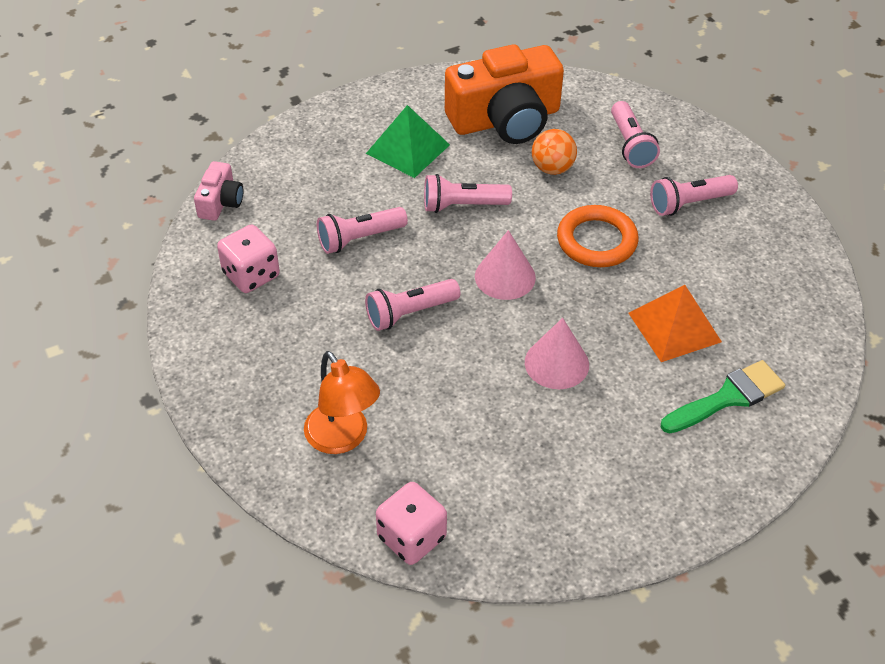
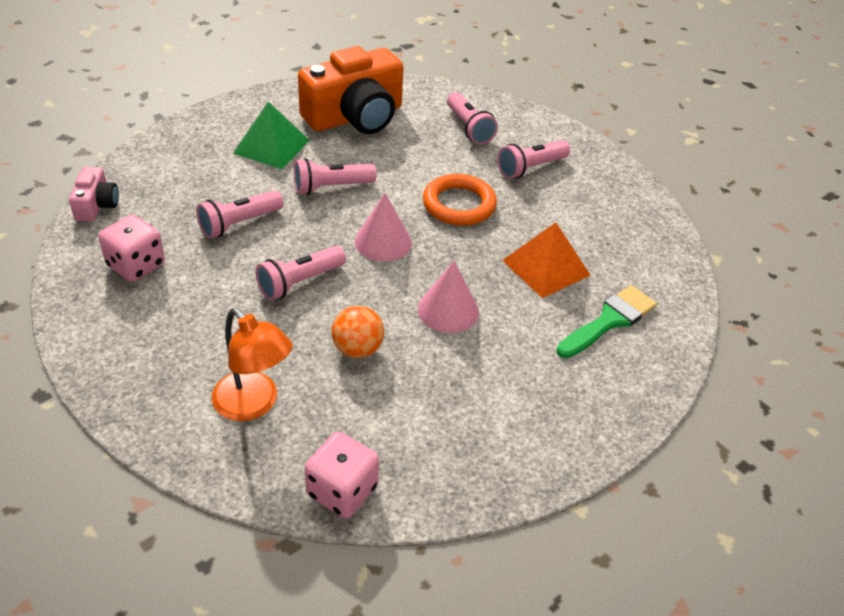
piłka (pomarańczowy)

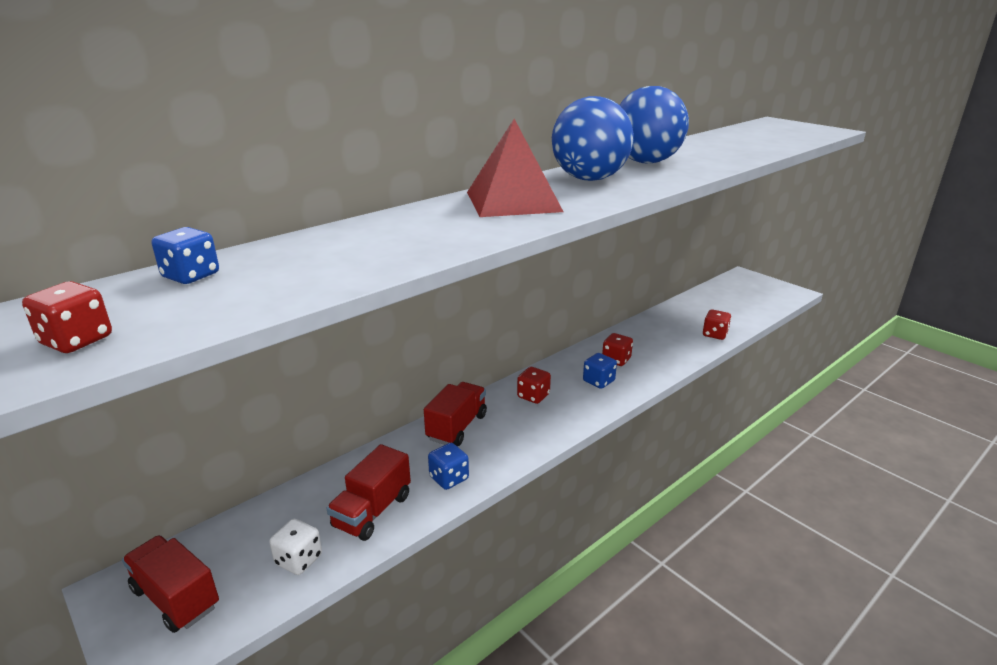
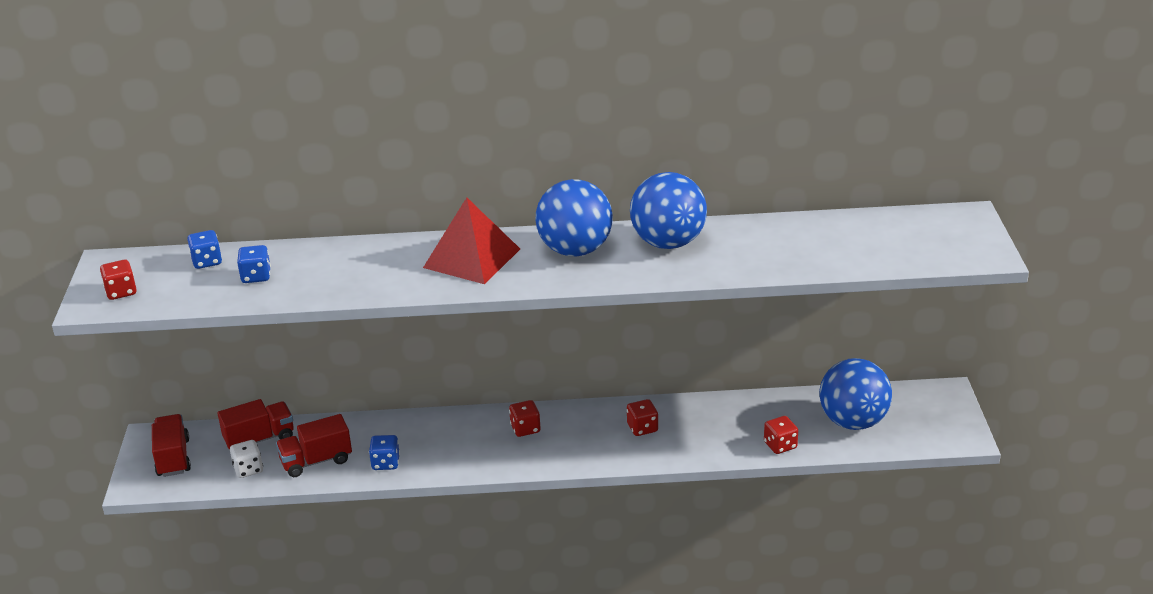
ciężarówka (czerwony) (no. 2 from left); kostka do gry (niebieski) (no. 2 from left); piłka (niebieski) (no. 3 from left)

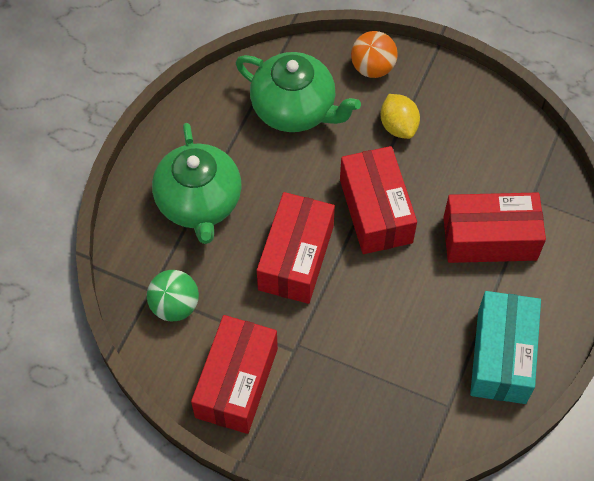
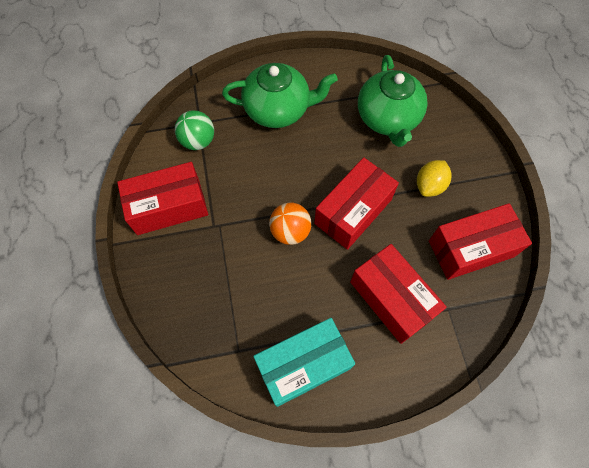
imbryk (zielony) (no. 1 from left); pudełko (czerwony) (no. 4 from left); piłka (pomarańczowy)

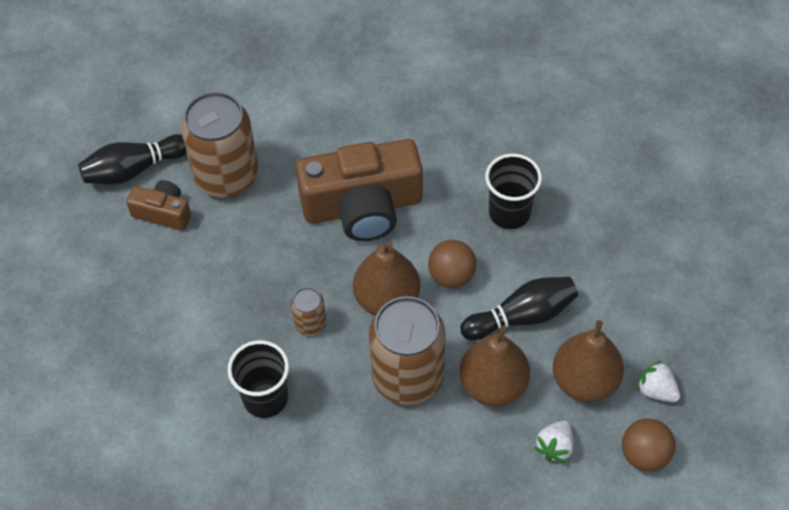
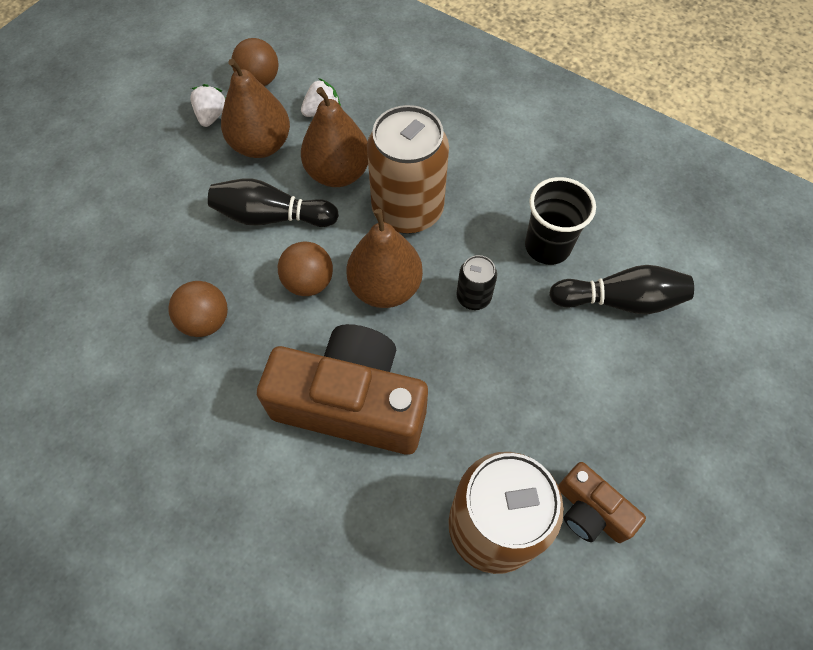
kręgiel (czarny) (no. 2 from left); puszka (czarny); piłka (brązowy) (no. 1 from left); truskawka (biały) (no. 1 from left)

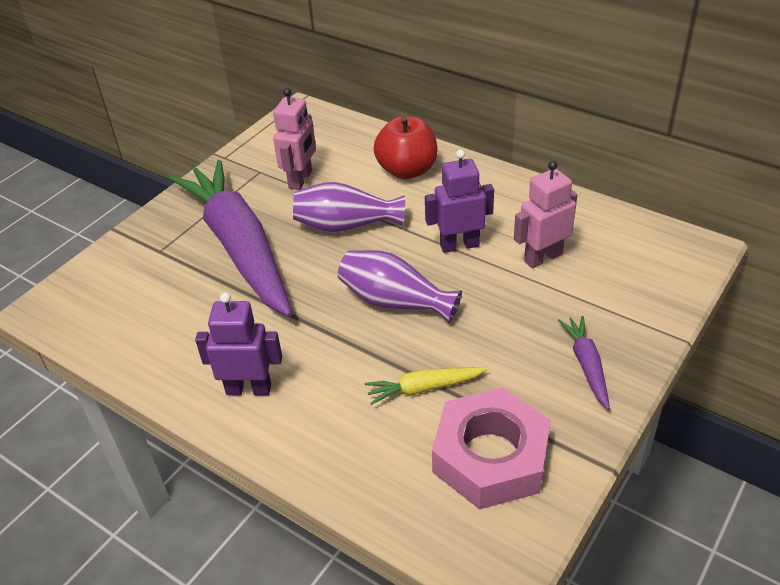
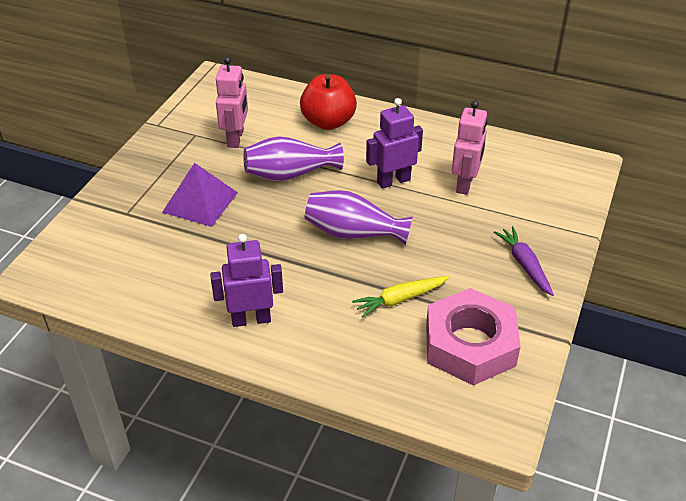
piramida (fioletowy); robot (różowy) (no. 2 from left)

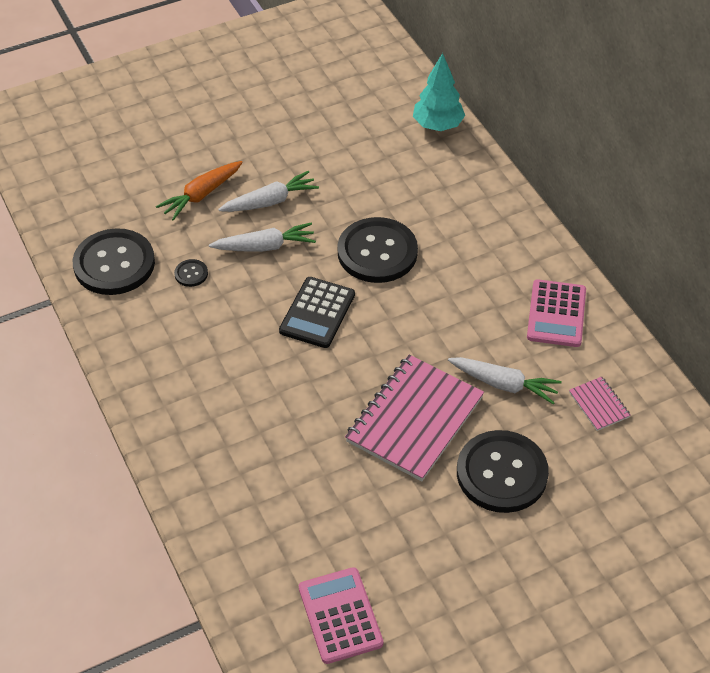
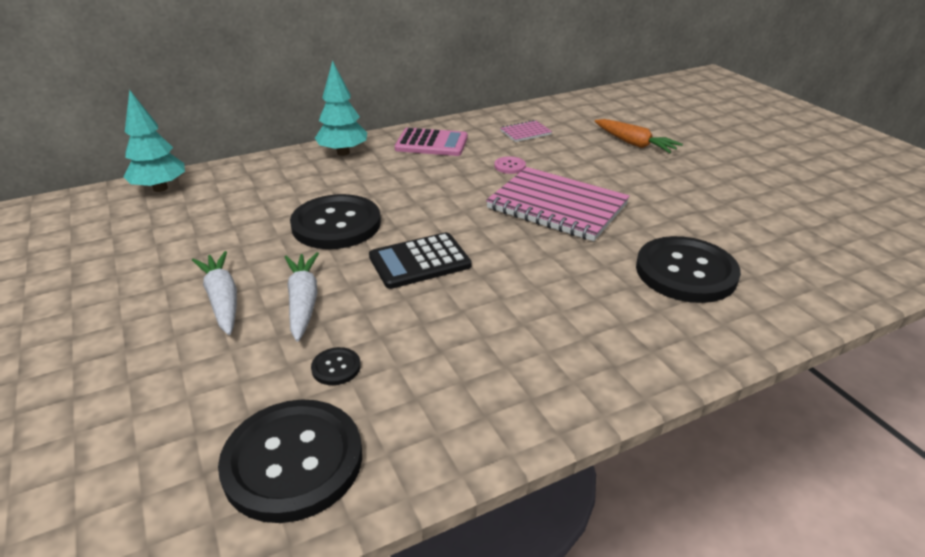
marchewka (pomarańczowy); kalkulator (czarny); kalkulator (różowy) (no. 1 from left in the first image); guzik (różowy); guzik (czarny) (no. 4 from left); drzewko (turkusowy) (no. 2 from left)

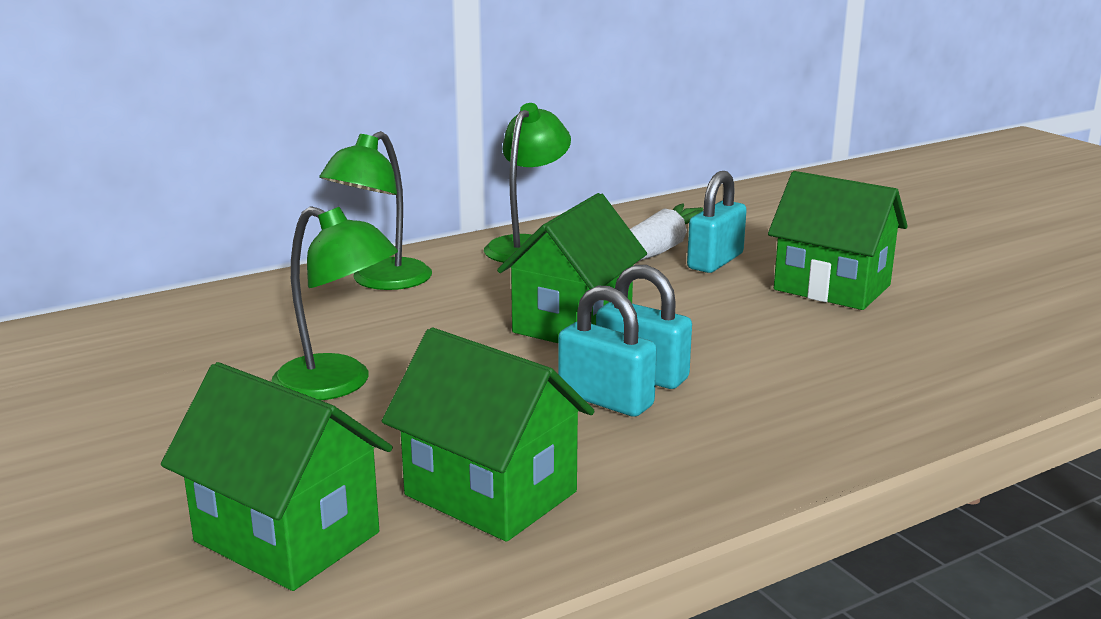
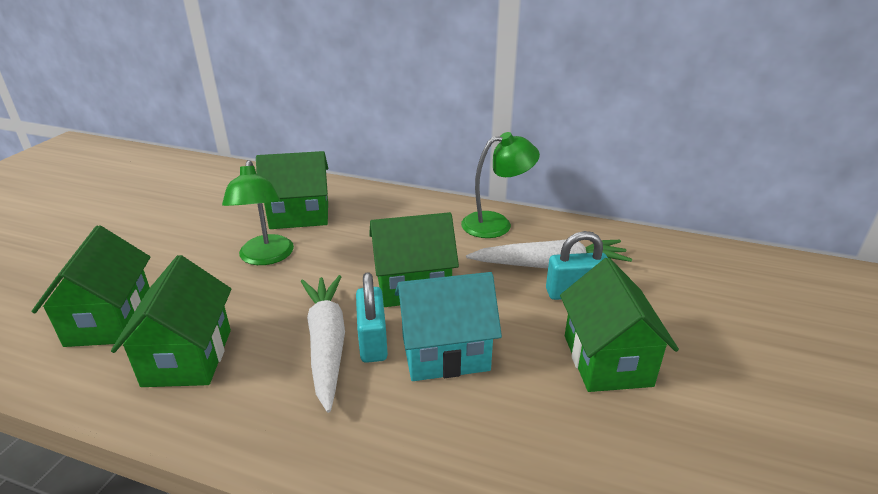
lampka (zielony) (no. 2 from left in the first image); marchewka (biały) (no. 1 from left); domek (zielony) (no. 3 from left); domek (turkusowy)

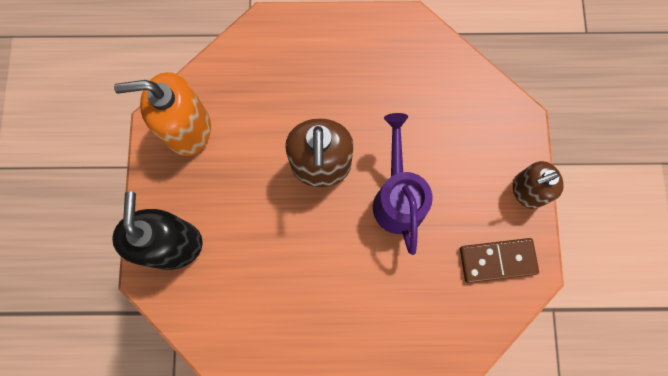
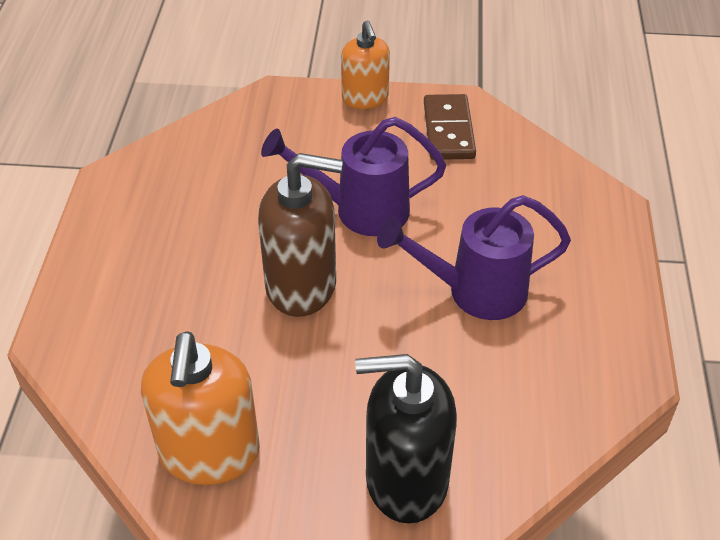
dozownik mydła (pomarańczowy) (no. 2 from left); konewka (fioletowy) (no. 2 from left)

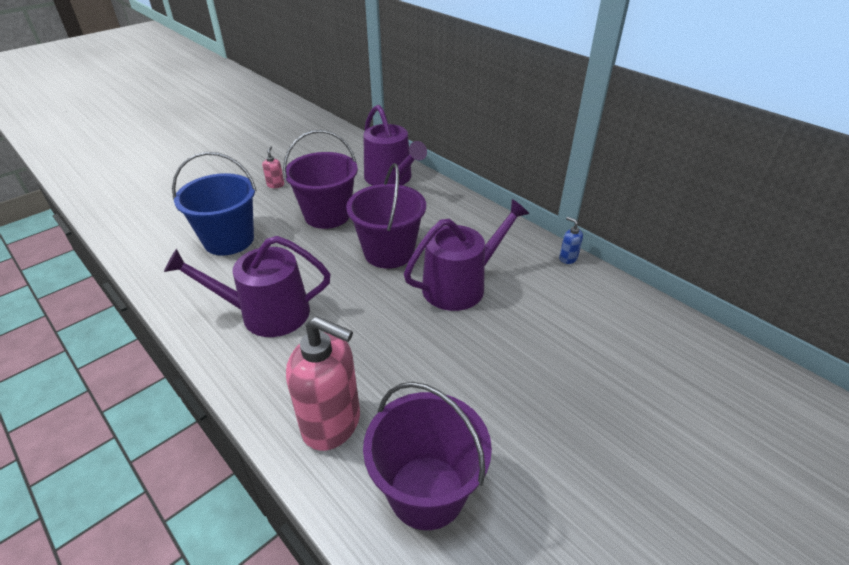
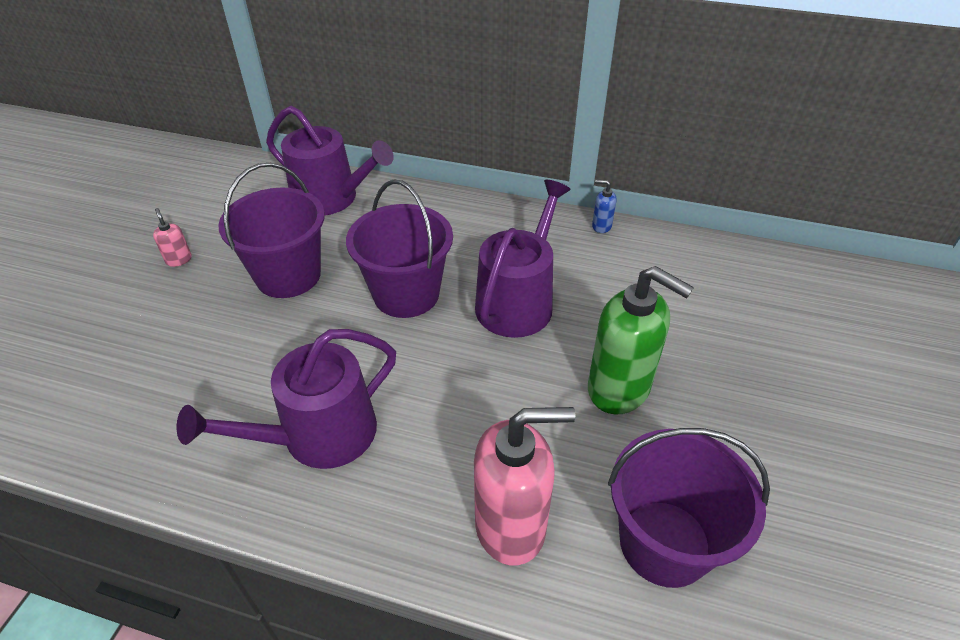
wiadro (niebieski); dozownik mydła (zielony)

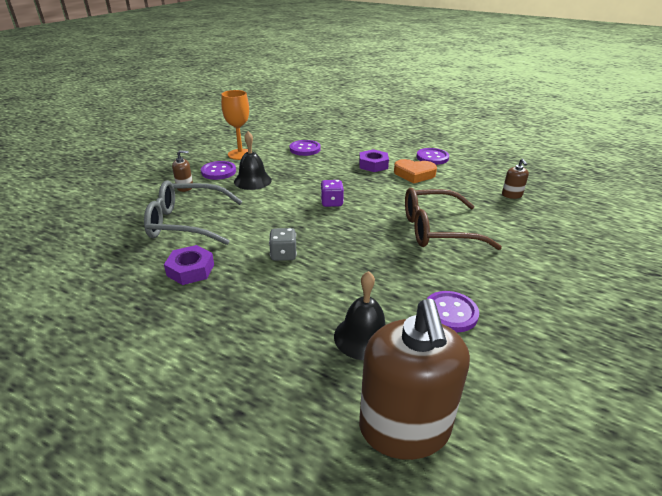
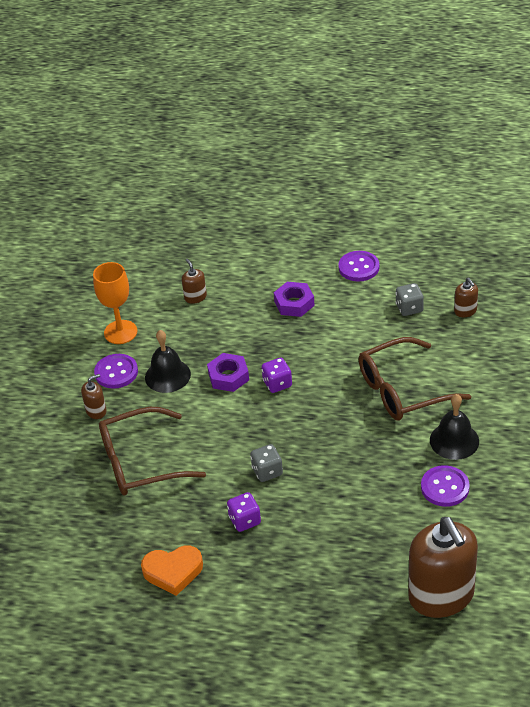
okulary (brązowy) (no. 1 from left); nakrętka (fioletowy) (no. 1 from left); dozownik mydła (brązowy) (no. 2 from left); dzwonek (czarny) (no. 2 from left); serce (pomarańczowy); kostka do gry (fioletowy) (no. 1 from left); kostka do gry (szary) (no. 2 from left)

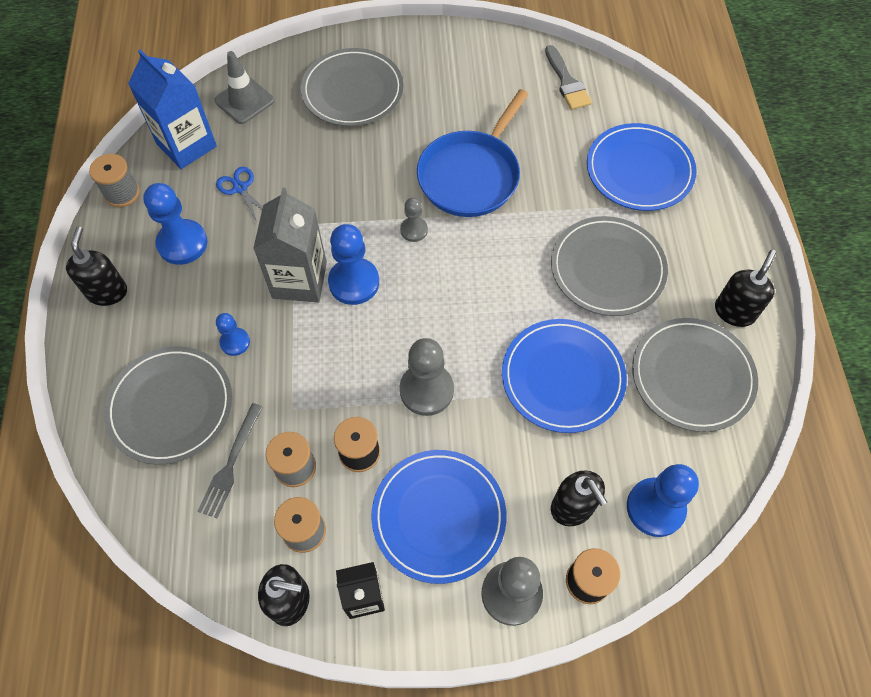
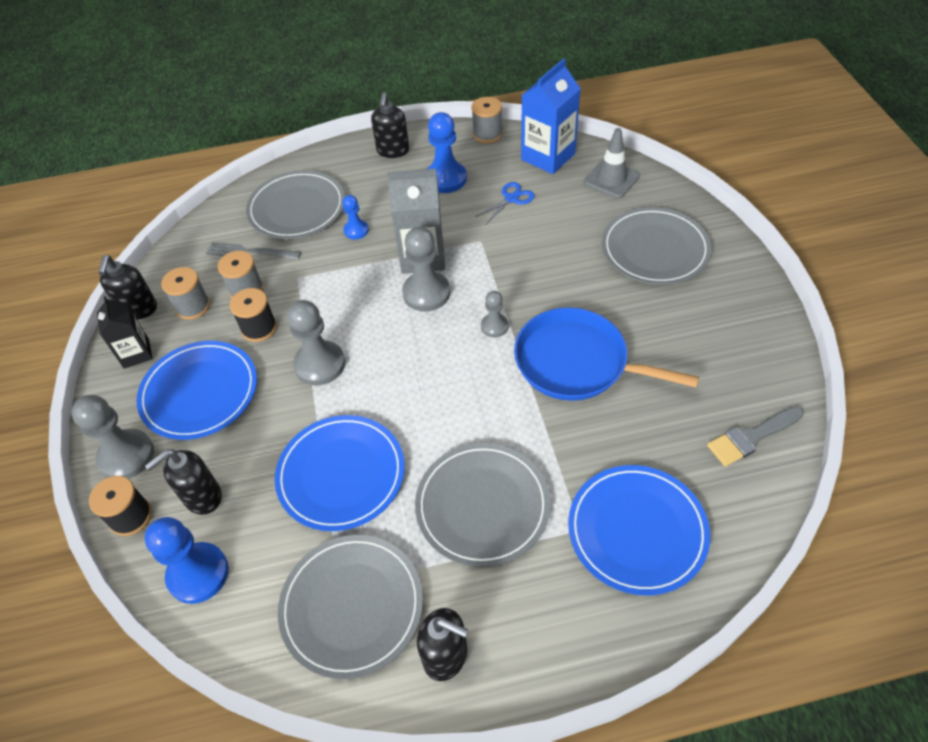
dozownik mydła (czarny) (no. 3 from left); pionek (szary) (no. 3 from left)

